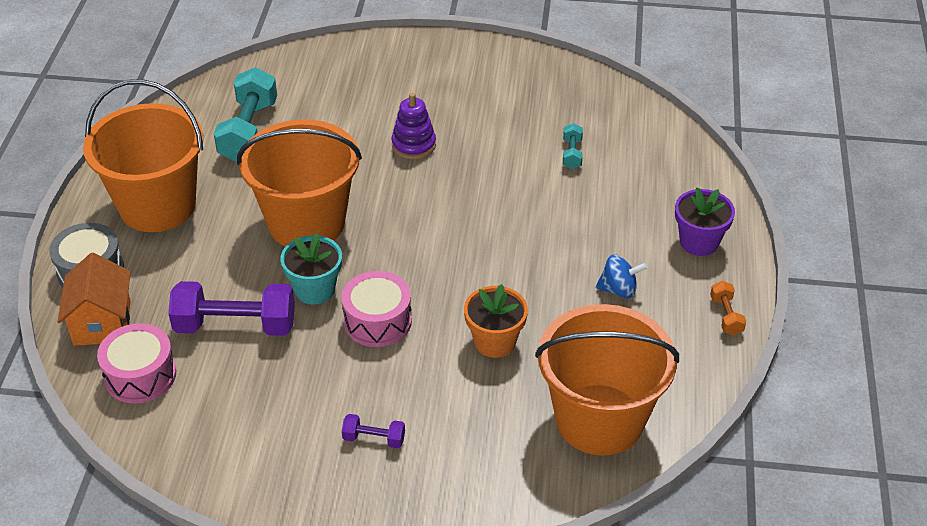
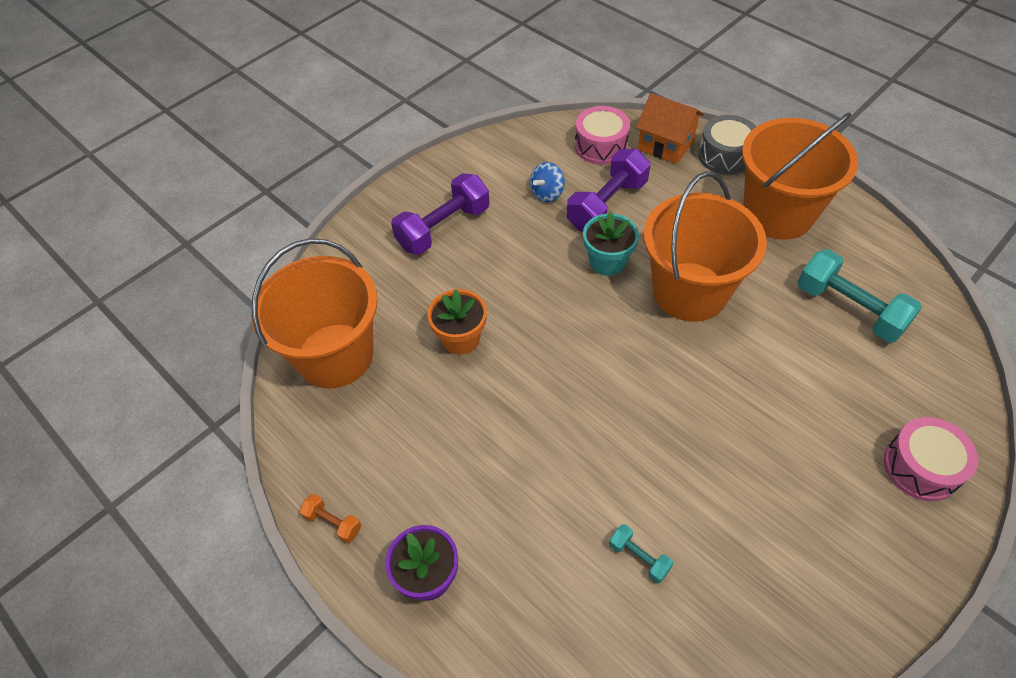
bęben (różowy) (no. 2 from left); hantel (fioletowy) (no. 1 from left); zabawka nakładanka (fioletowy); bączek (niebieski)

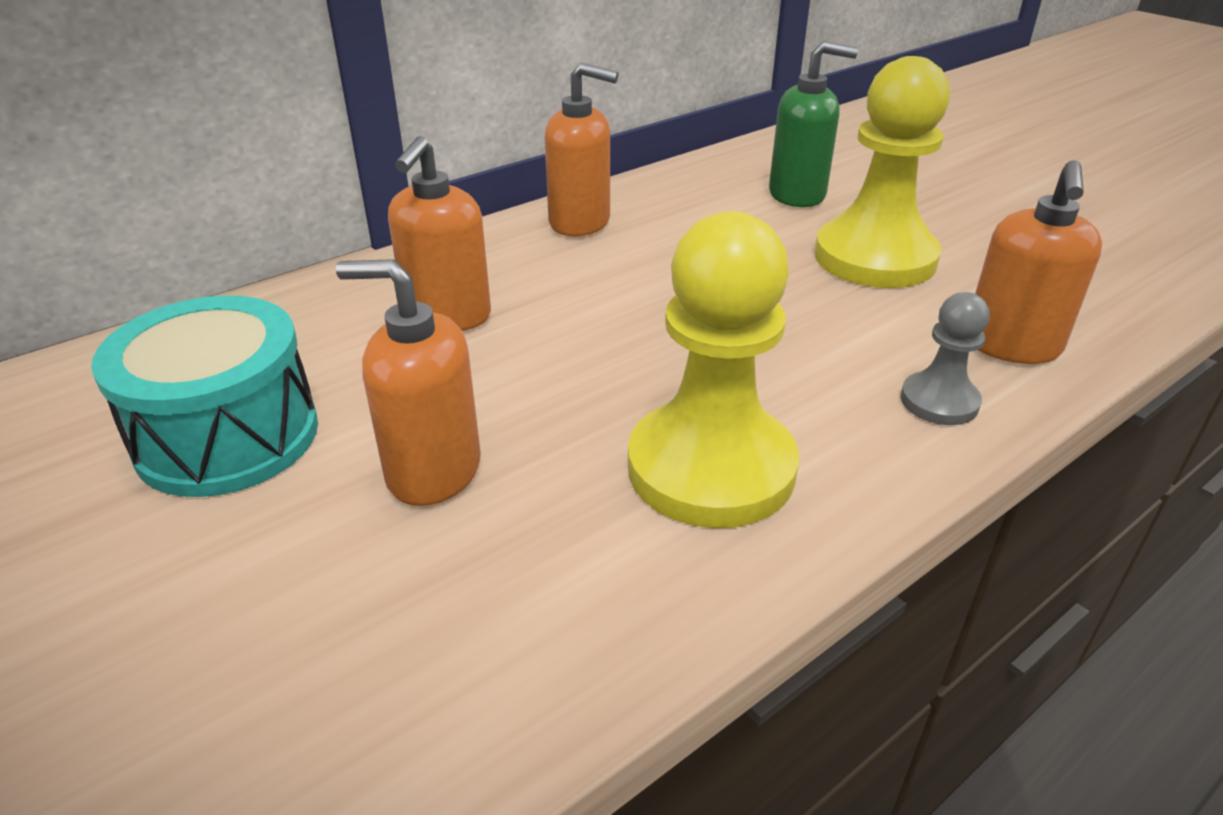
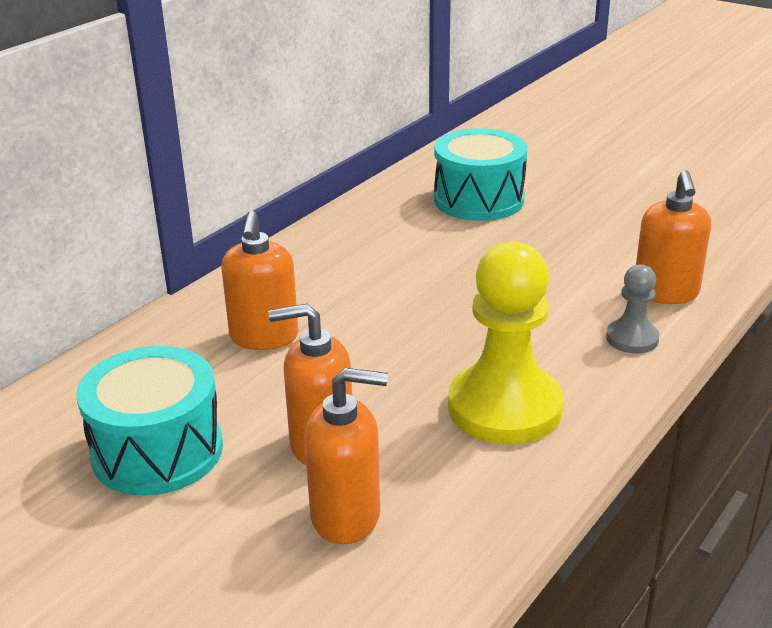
dozownik mydła (pomarańczowy) (no. 3 from left); bęben (turkusowy) (no. 2 from left); pionek (żółty) (no. 2 from left in the first image)

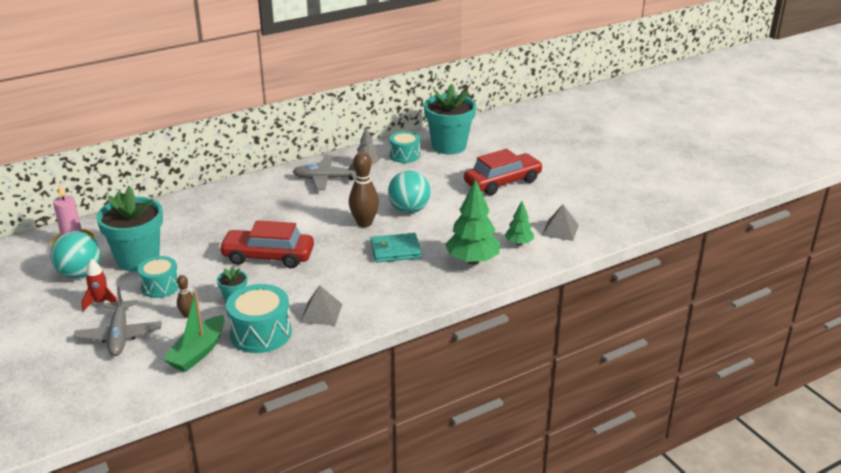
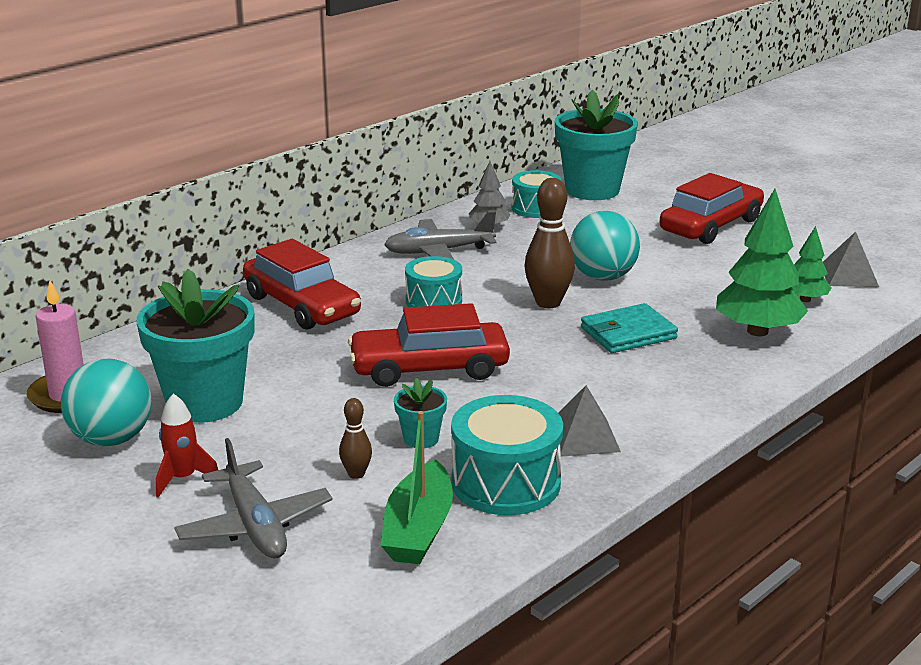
bęben (turkusowy) (no. 1 from left); samochód (czerwony) (no. 1 from left)

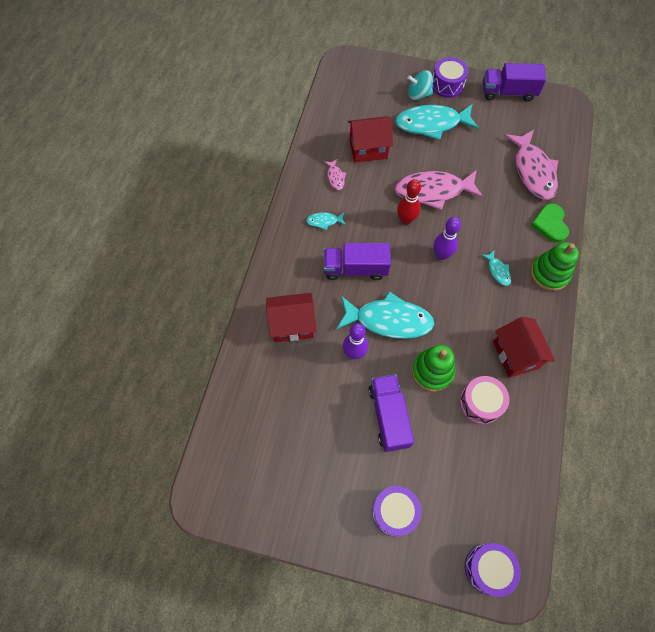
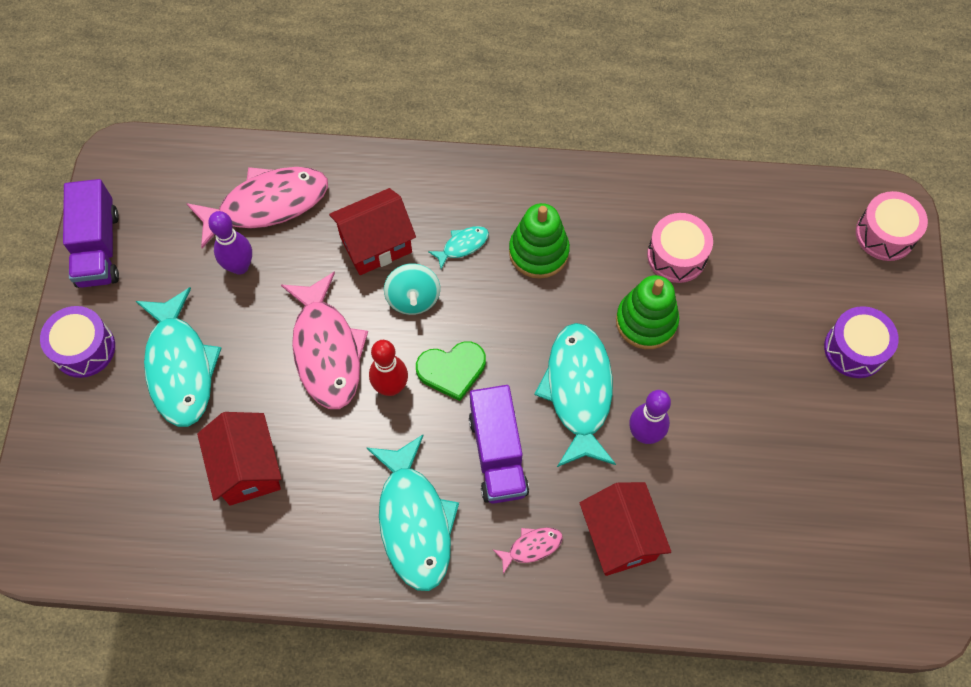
ryba (turkusowy) (no. 2 from left); ryba (różowy) (no. 3 from left); ciężarówka (fioletowy) (no. 2 from left in the first image); bączek (turkusowy); kręgiel (fioletowy) (no. 1 from left); bęben (różowy) (no. 2 from left); domek (czerwony) (no. 2 from left); serce (zielony); zabawka nakładanka (zielony) (no. 1 from left)

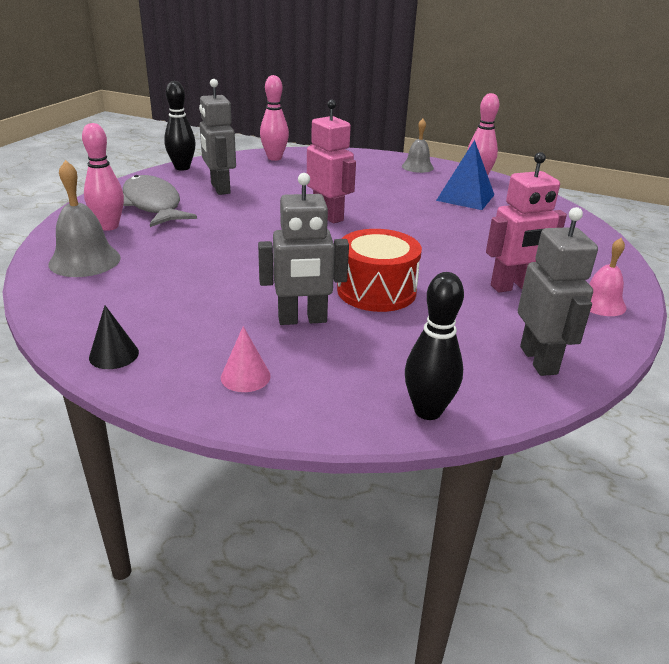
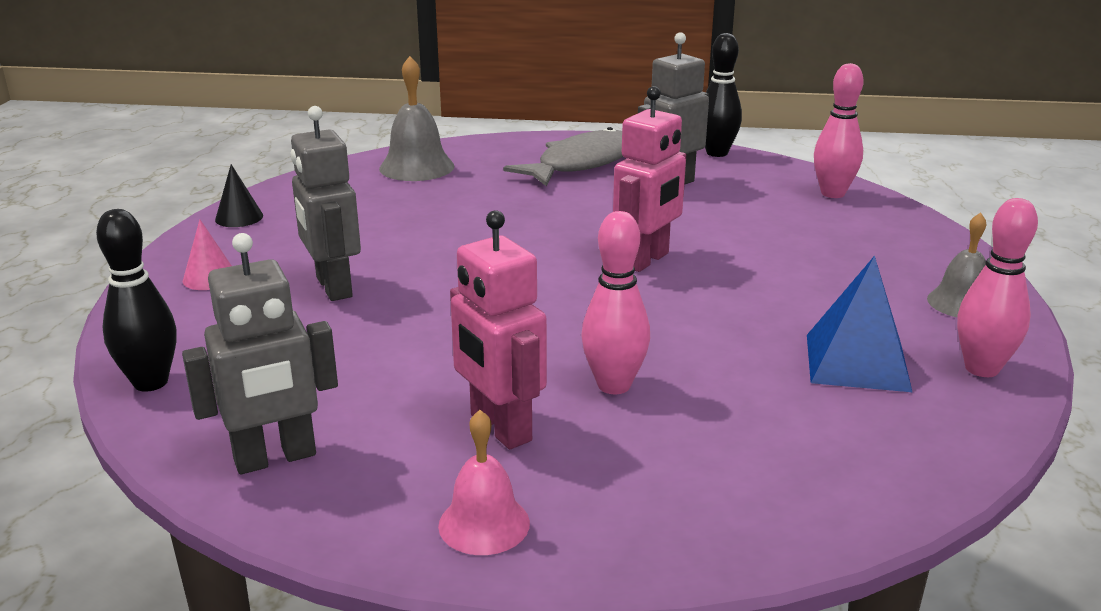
kręgiel (różowy) (no. 1 from left); bęben (czerwony)

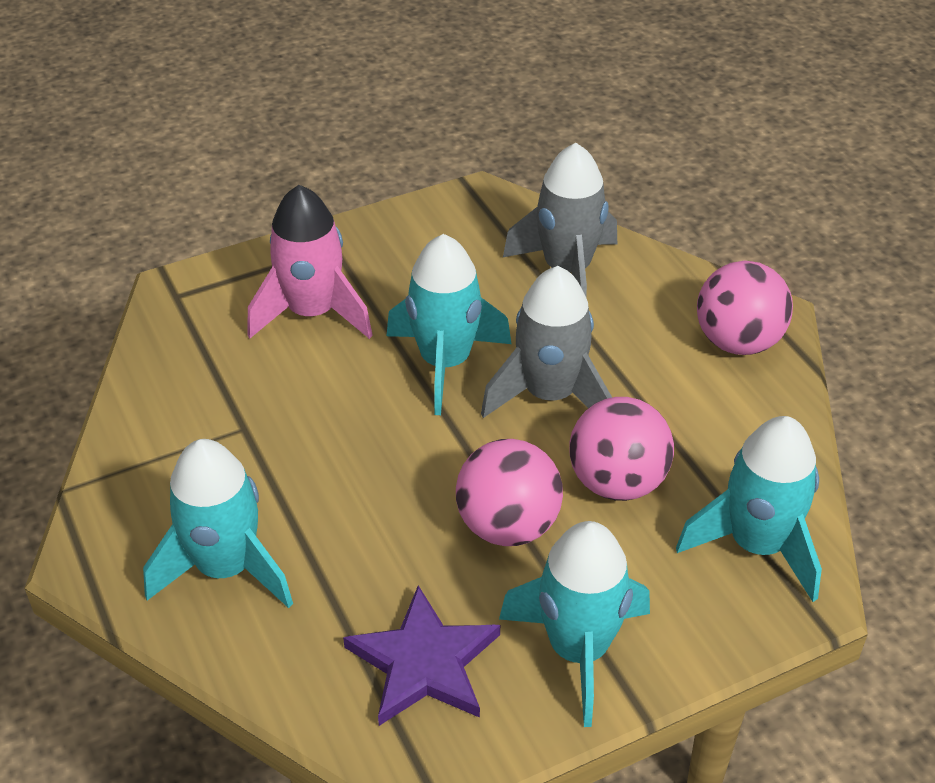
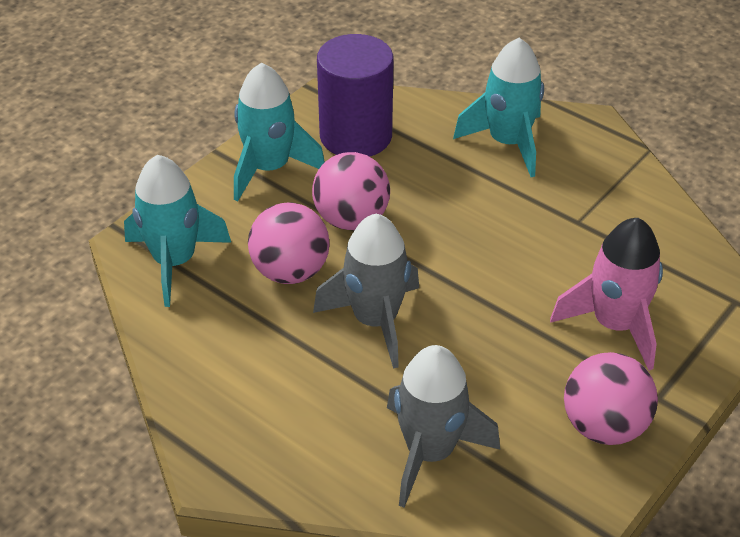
walec (fioletowy); rakieta (turkusowy) (no. 2 from left in the first image); piłka (różowy) (no. 3 from left)

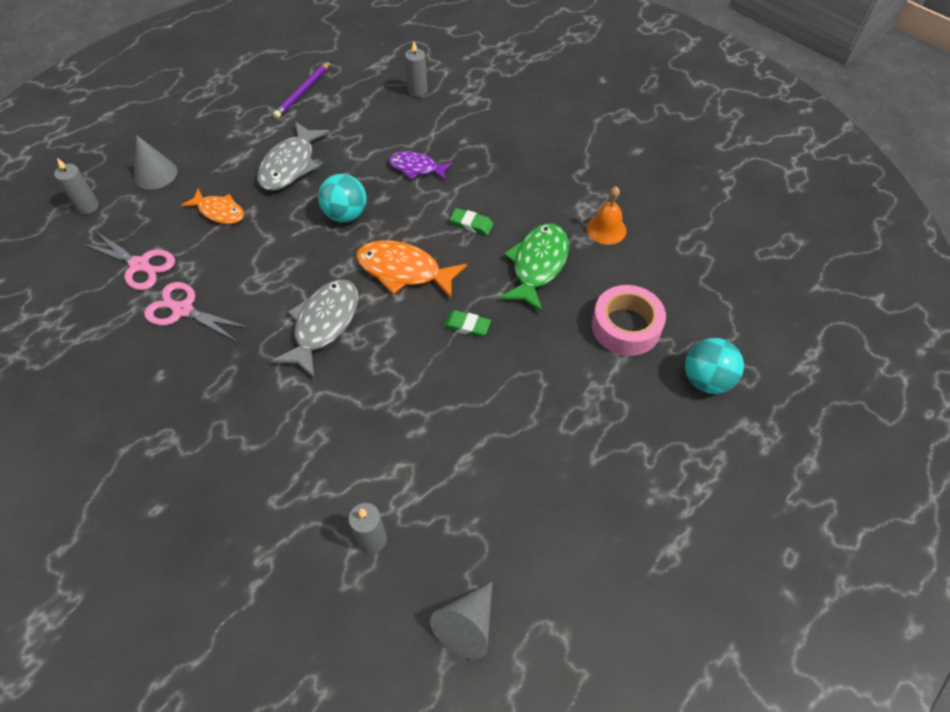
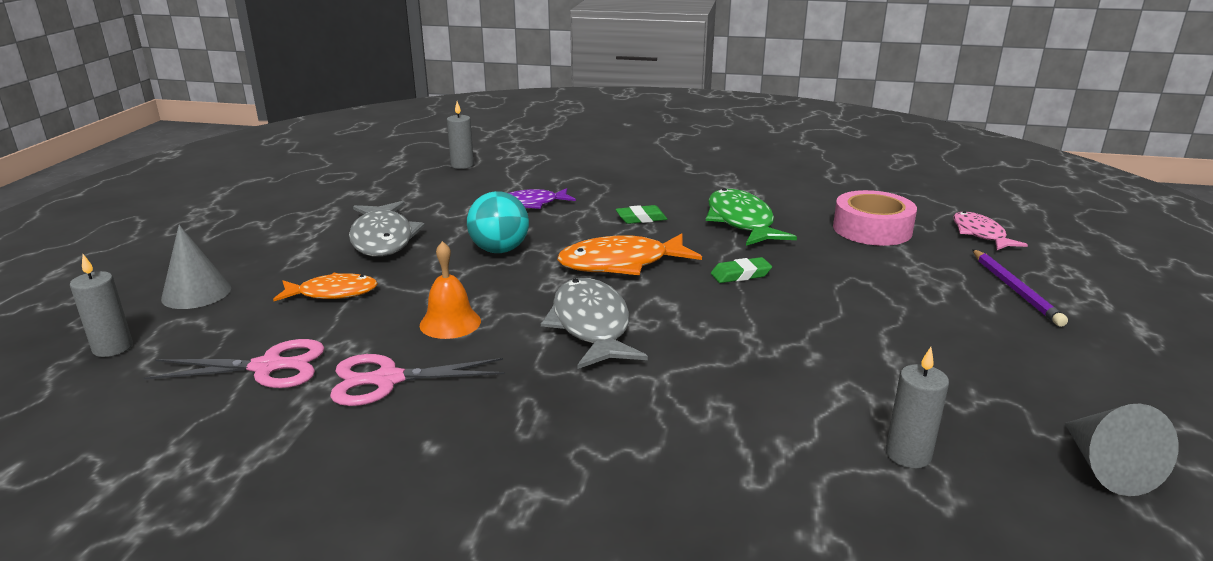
ołówek (fioletowy); dzwonek (pomarańczowy); ryba (różowy)

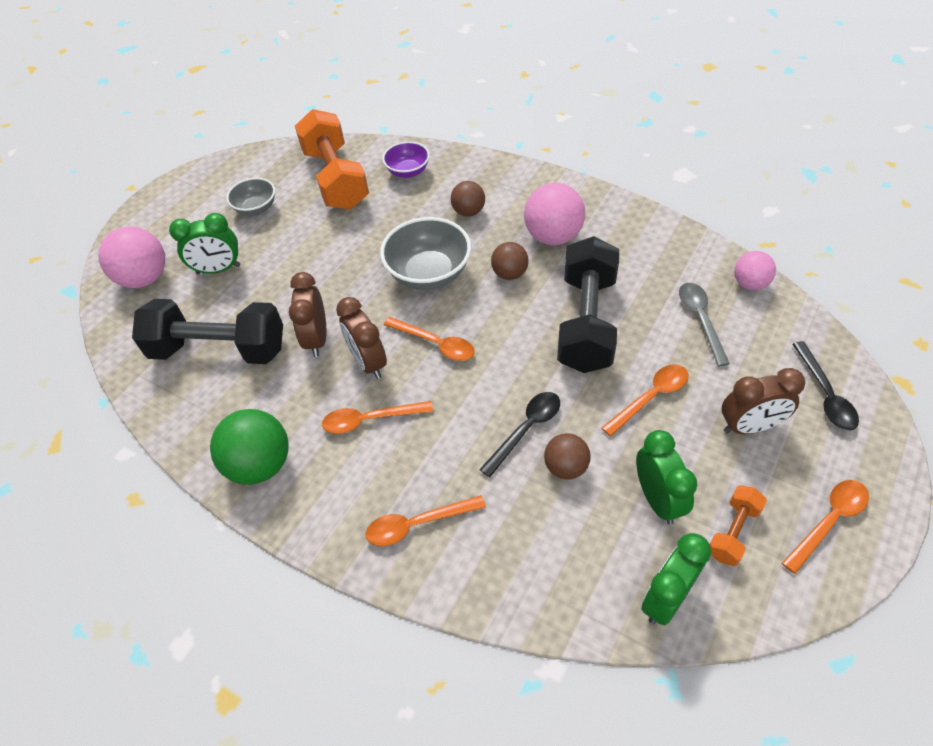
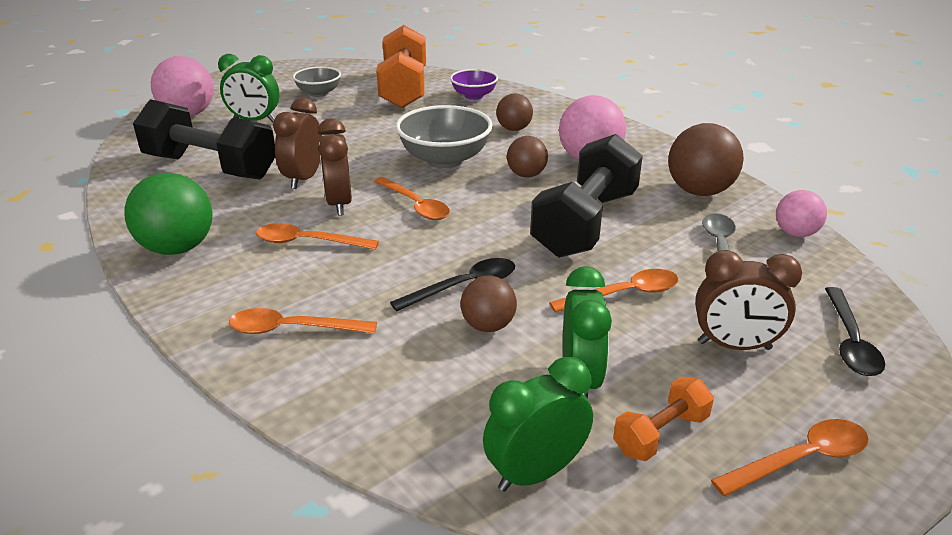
piłka (brązowy) (no. 4 from left)

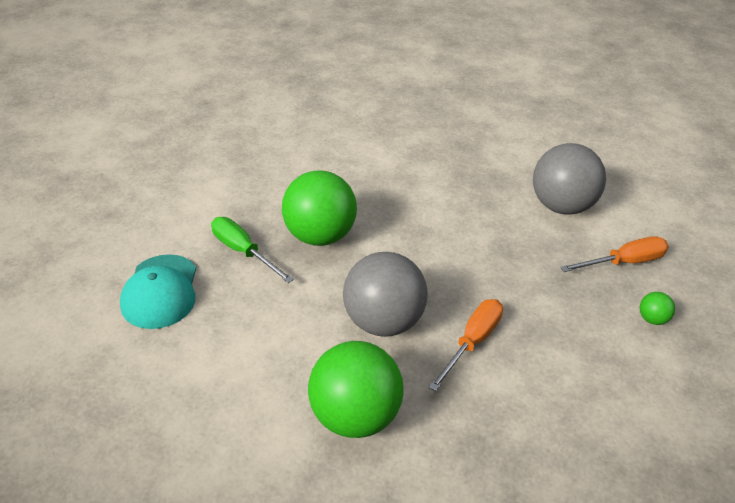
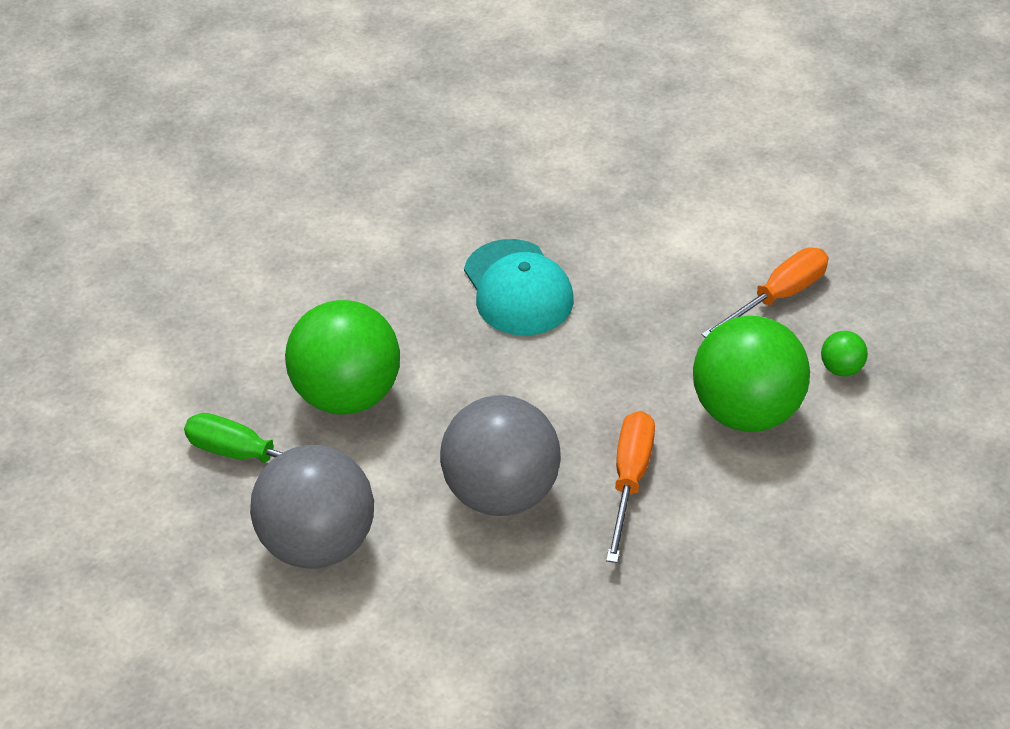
czapka (turkusowy); piłka (zielony) (no. 2 from left); piłka (szary) (no. 1 from left)

